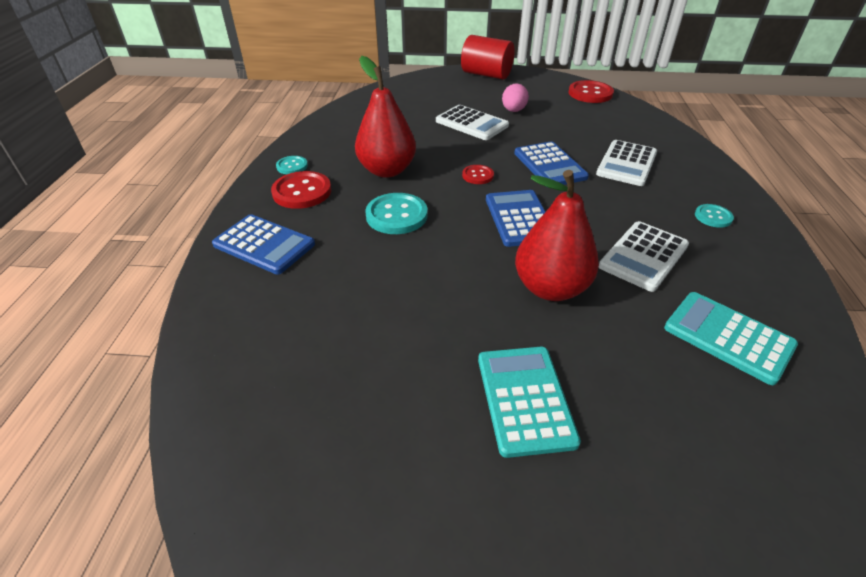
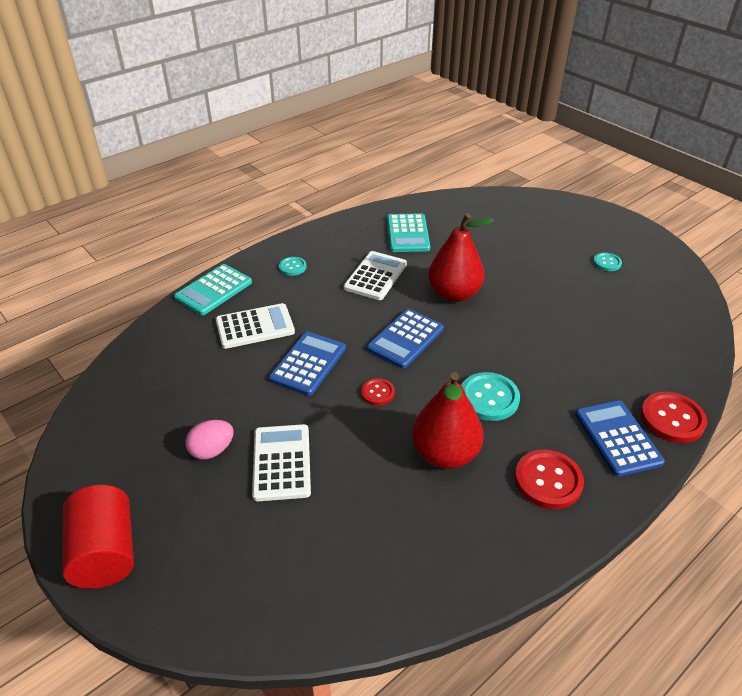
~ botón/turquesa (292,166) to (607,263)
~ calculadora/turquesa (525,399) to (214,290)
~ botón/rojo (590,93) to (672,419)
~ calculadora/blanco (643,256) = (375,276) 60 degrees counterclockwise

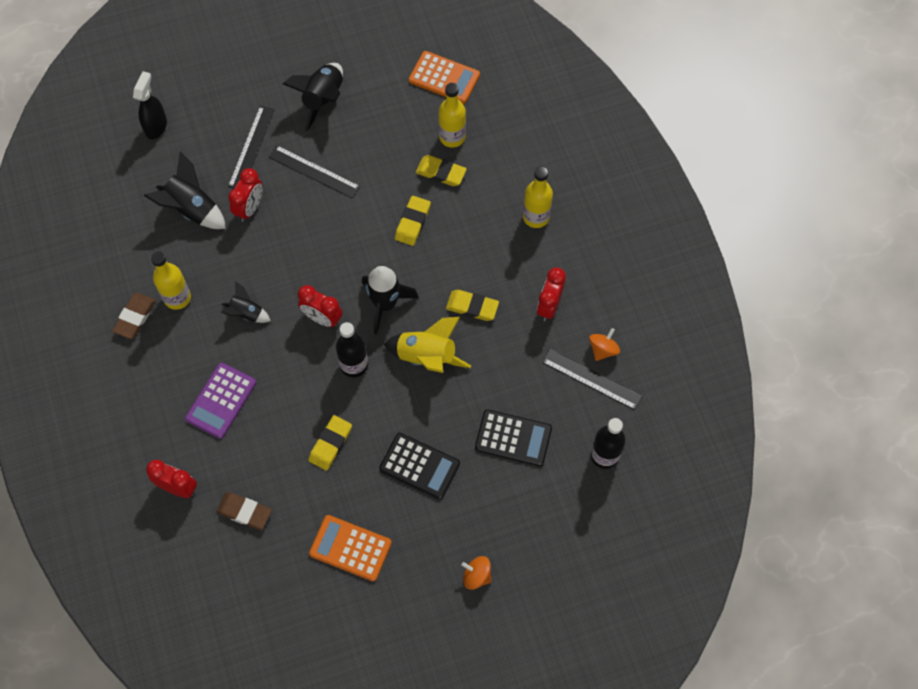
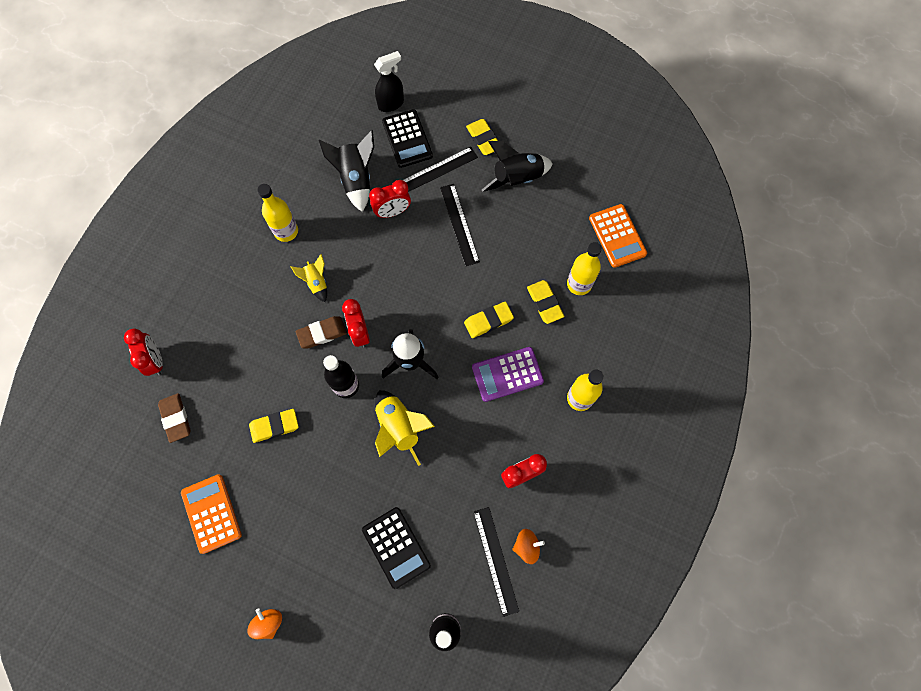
~ goma de borrar/marrón (135,317) to (322,333)
~ calculadora/morado (221,401) to (507,374)
~ calculadora/negro (419,466) to (407,139)
~ goma de borrar/amarillo (472,307) to (483,139)
~ cohete/negro (246,313) to cohete/amarillo (316,282)

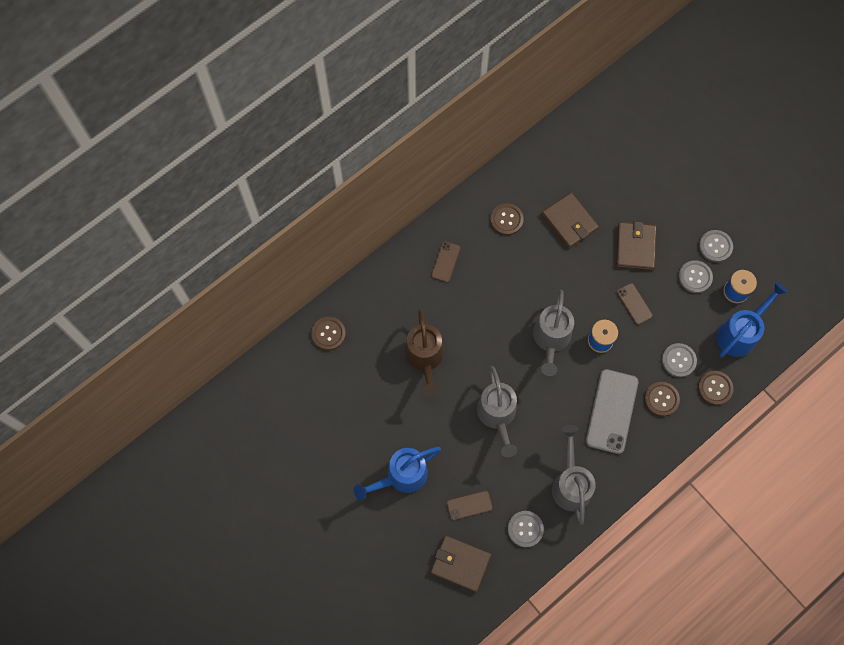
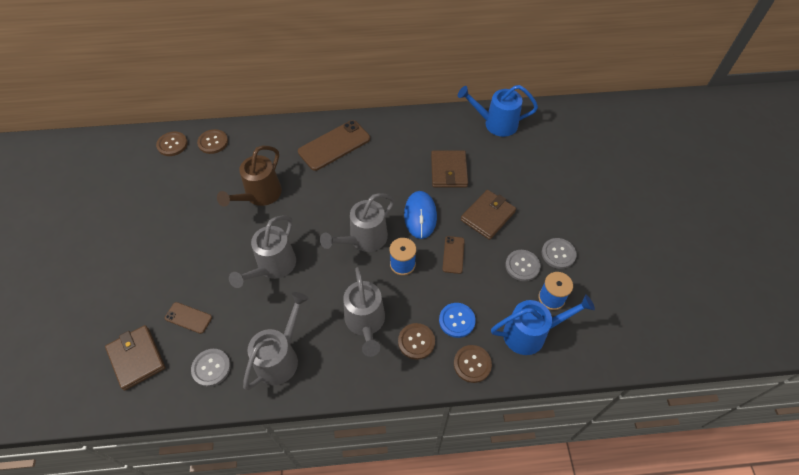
+ ratón/azul (420,216)
~ regadera/azul (401,476) to (495,124)
~ botón/marrón (506,219) to (172,144)
~ móvil/gris (612,411) to regadera/gris (365,323)
~ botón/gris (678,360) to botón/azul (457,320)
~ móvil/marrón (445,262) = (334,145) x1.91

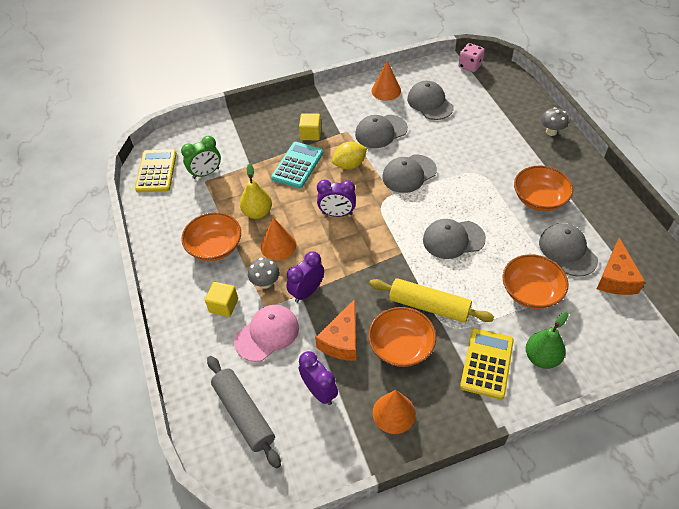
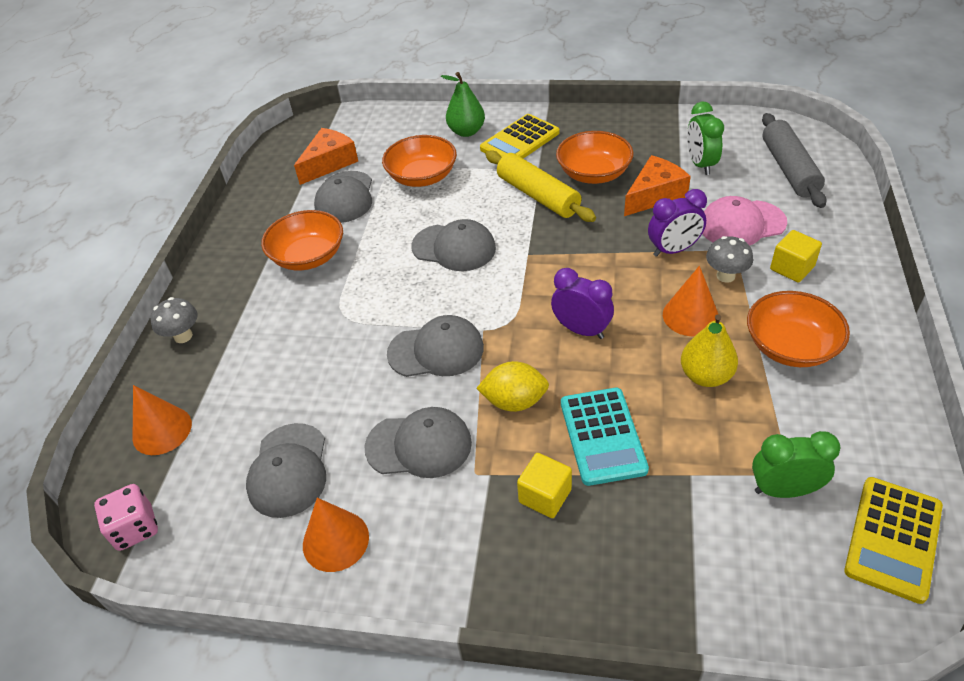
~ cono/naranja (394,413) to (162,430)
~ despertador/morado (319,391) to despertador/verde (700,164)
~ calculadora/turquesa (297,165) = (602,436) 60 degrees counterclockwise

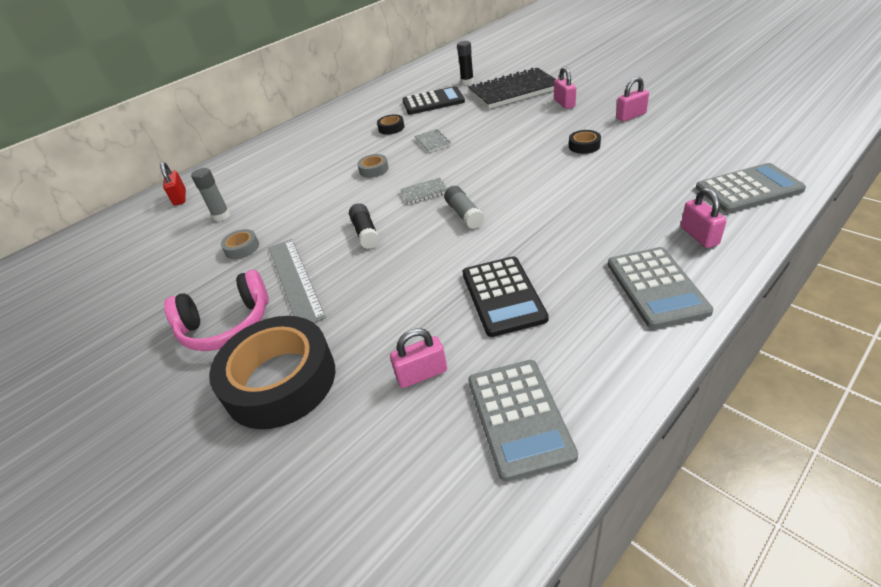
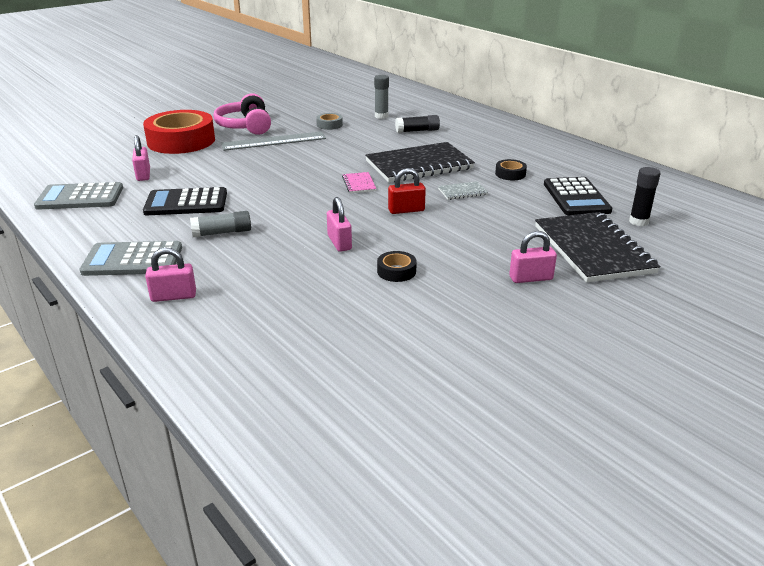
- calculadora/gris (748,189)
~ candado/rojo (180,197) to (406,210)
~ barra de pegamento/negro (365,233) to (417,131)
~ barra de pegamento/gris (464,214) to (222,233)
~ candado/rosa (631,116) to (339,242)
~ cinta adhesiva/gris (374,169) to cuaderno/negro (419,165)
~ cinta adhesiva/negro (280,380) to cinta adhesiva/rojo (181,141)
~ cuaderno/gris (424,192) to cuaderno/rosa (359,184)

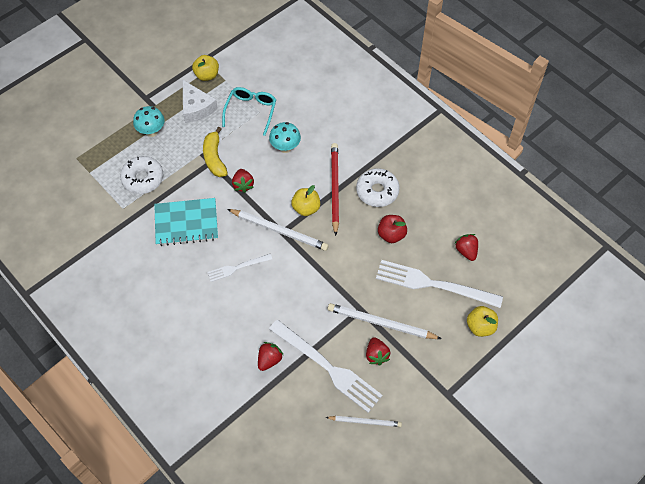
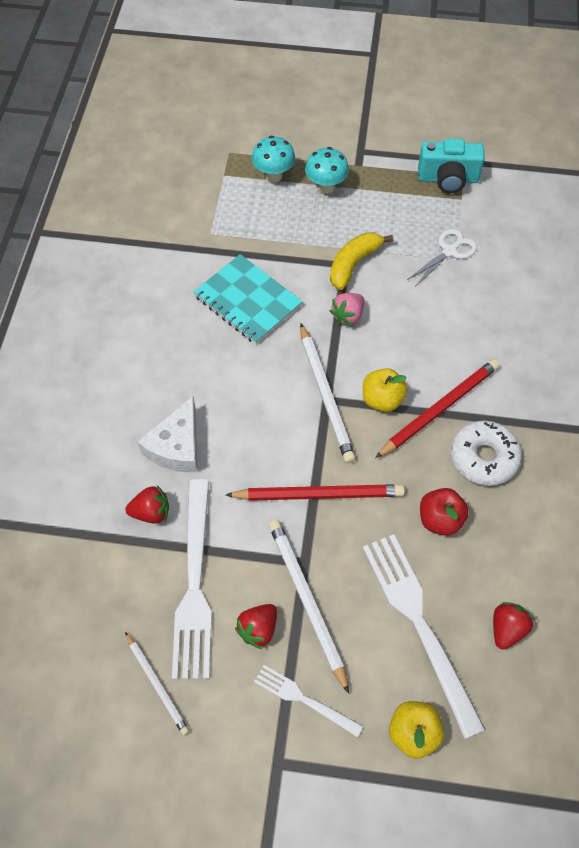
- rosquilla/blanco (143,179)
+ lápiz/rojo (318,494)
~ queso/blanco (196,107) to (177,446)
~ tenedor/blanco (237,267) to (304,699)
~ seta/turquesa (285,148) to (273,175)
~ manzana/amarillo (207,75) to cámara/turquesa (448,179)
~ gafas/turquesa (251,111) to tijeras/blanco (449,251)
~ fresa/rojo (243,185) to fresa/rosa (348,316)

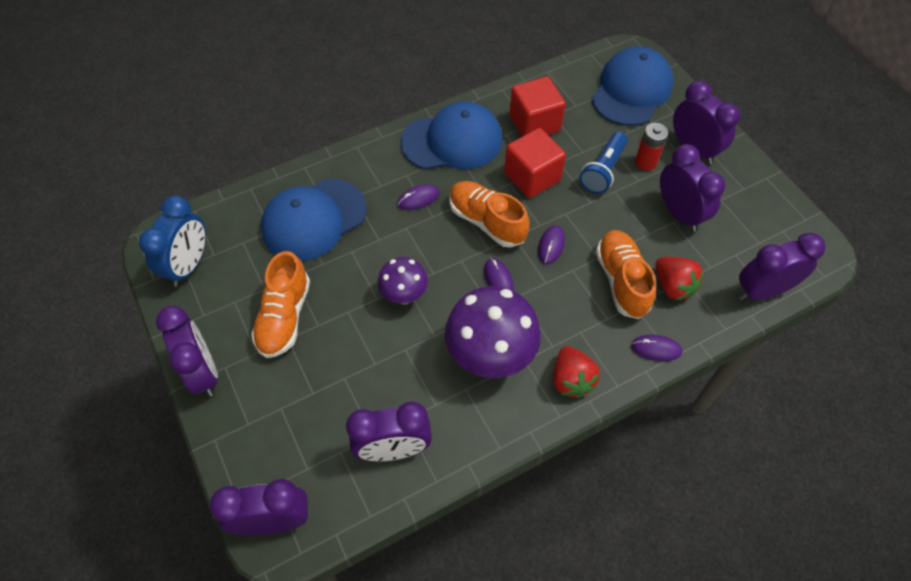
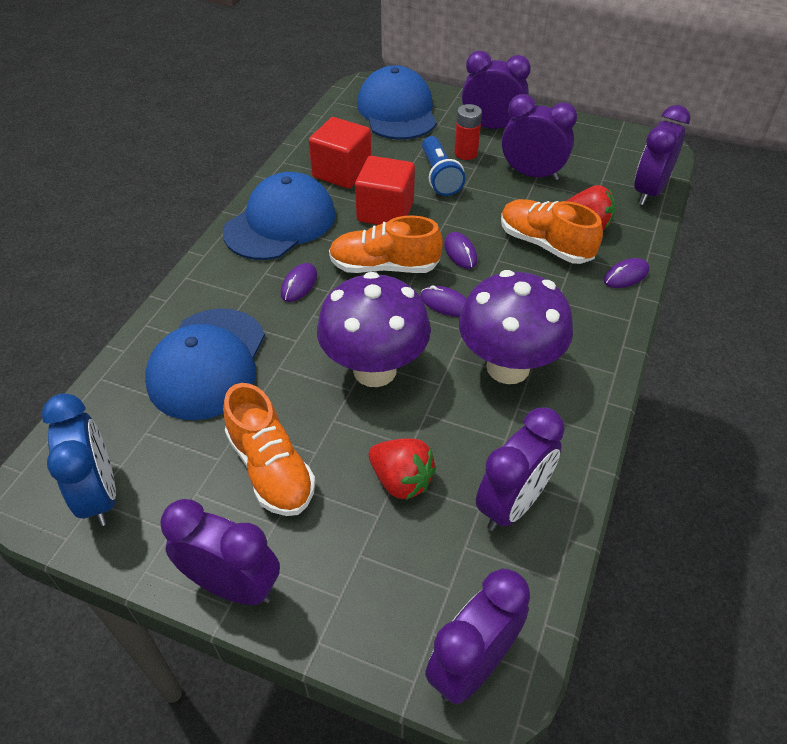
~ fresa/rojo (571,380) to (401,480)
~ seta/morado (404,295) = (375,370) x1.77

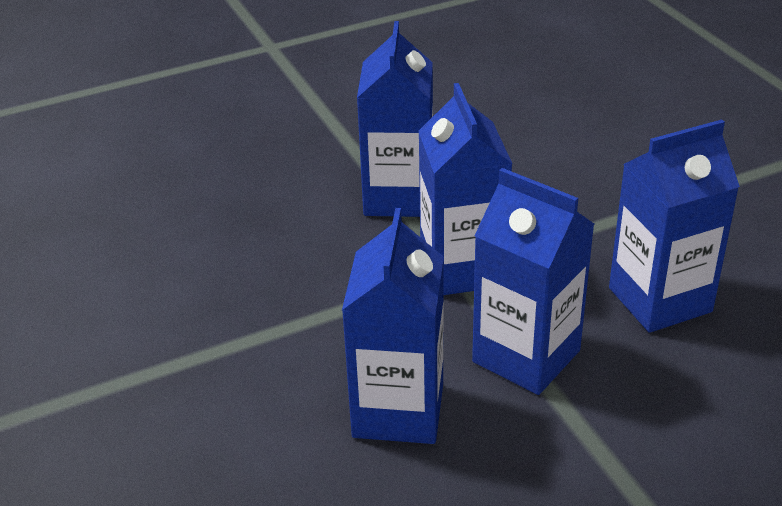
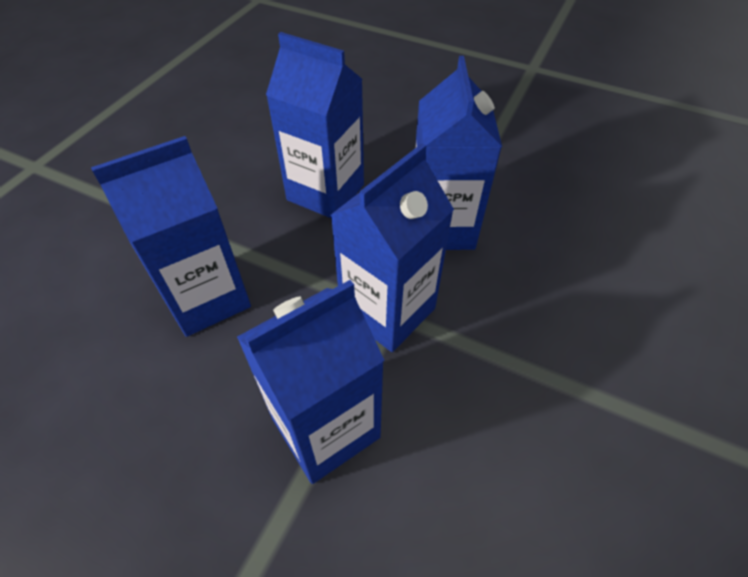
~ cartón de leche/azul (398,410) to (207,298)

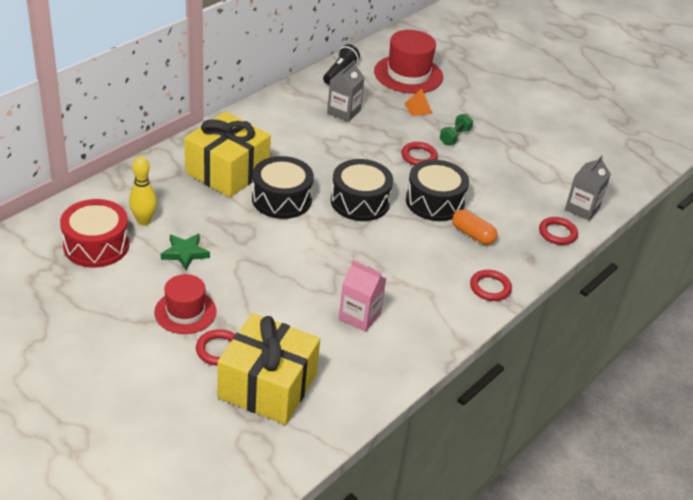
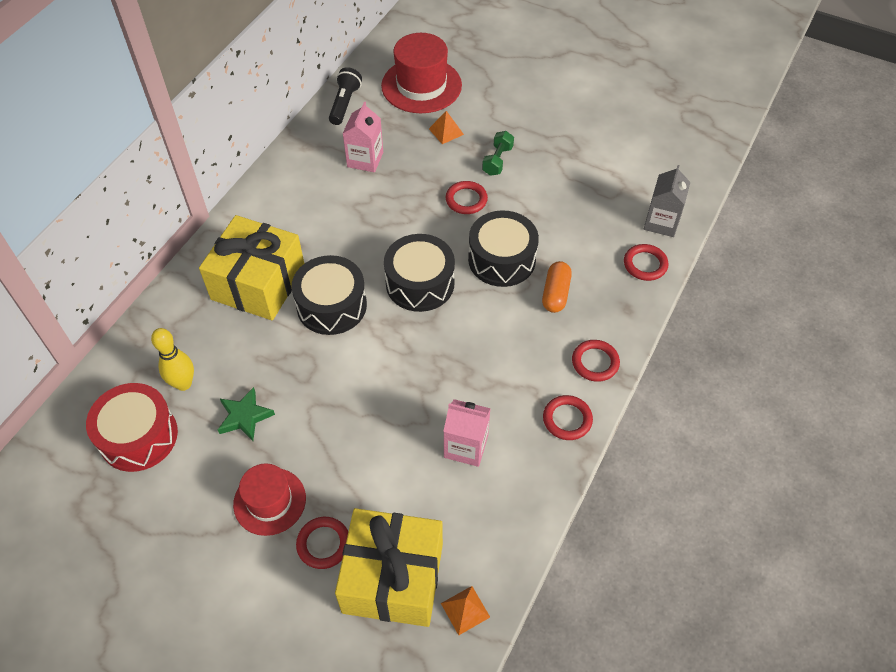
+ pirámide/naranja (465,610)
+ anillo/rojo (567,419)
~ cartón de leche/gris (343,112) to cartón de leche/rosa (365,159)
~ cápsula/naranja (472,235) = (555,293) 75 degrees clockwise

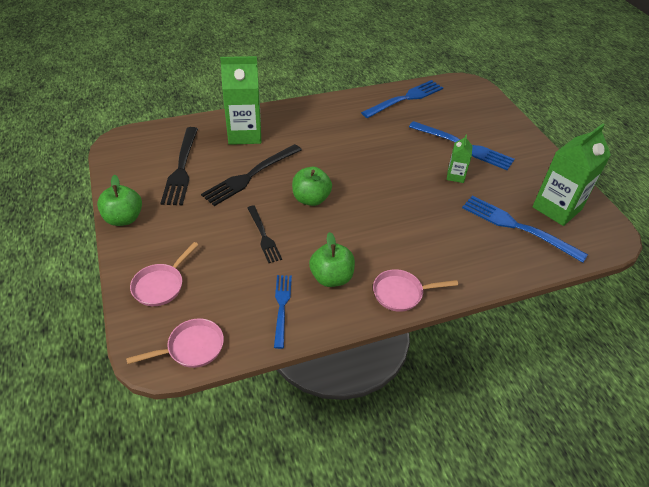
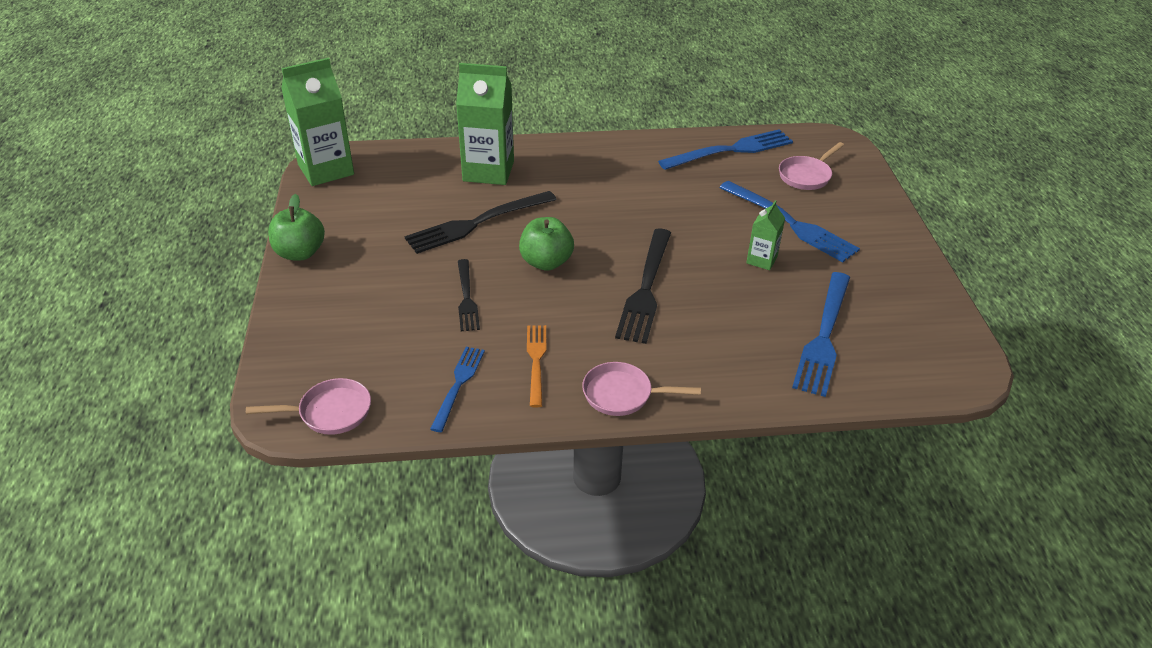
~ sartén/rosa (161,285) to (806,176)
~ tenedor/negro (181,169) to (646,289)
~ cartón de leche/verde (556,208) to (326,170)
~ manzana/verde (331,277) to tenedor/naranja (536,361)
~ tenedor/azul (516,227) = (824,337) 120 degrees counterclockwise

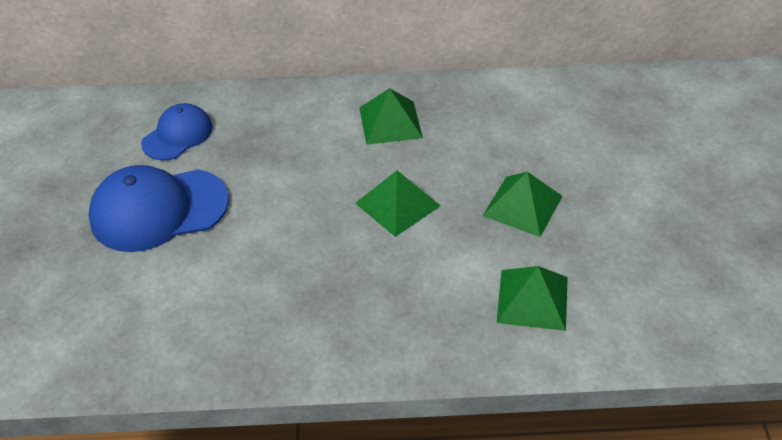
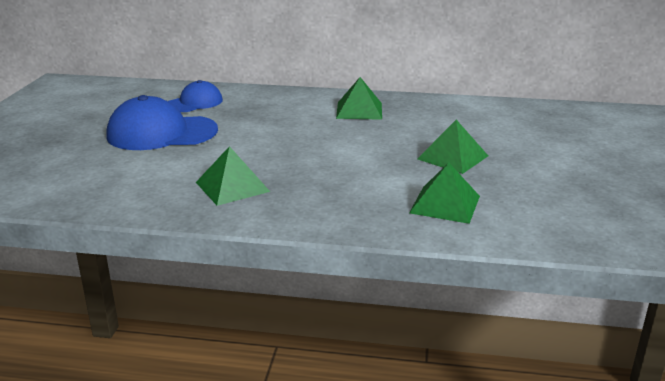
~ pirámide/verde (397,204) to (232,186)

